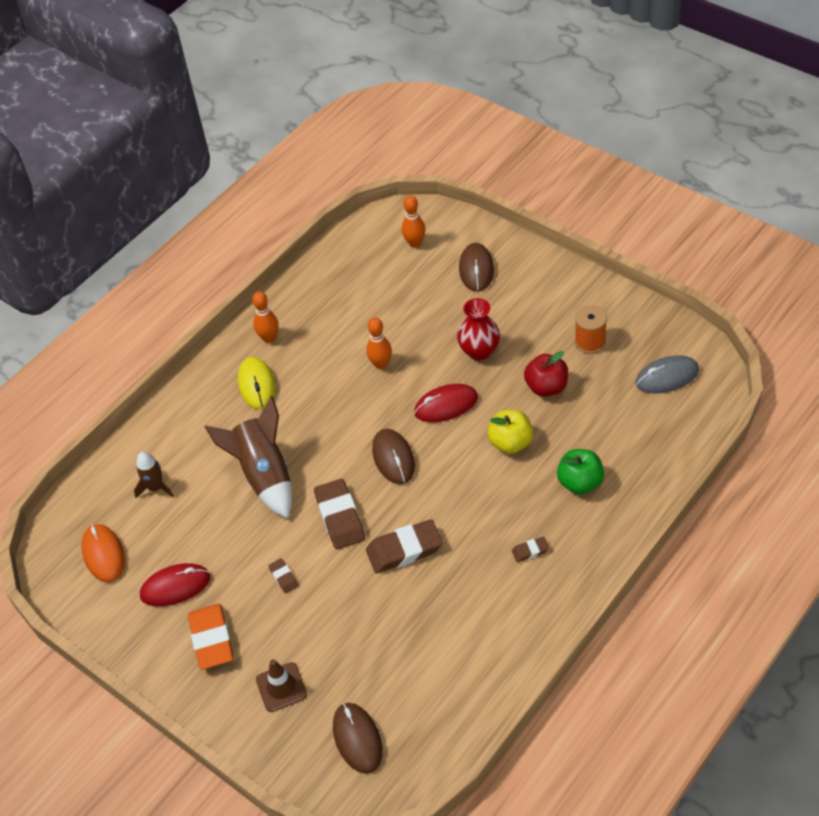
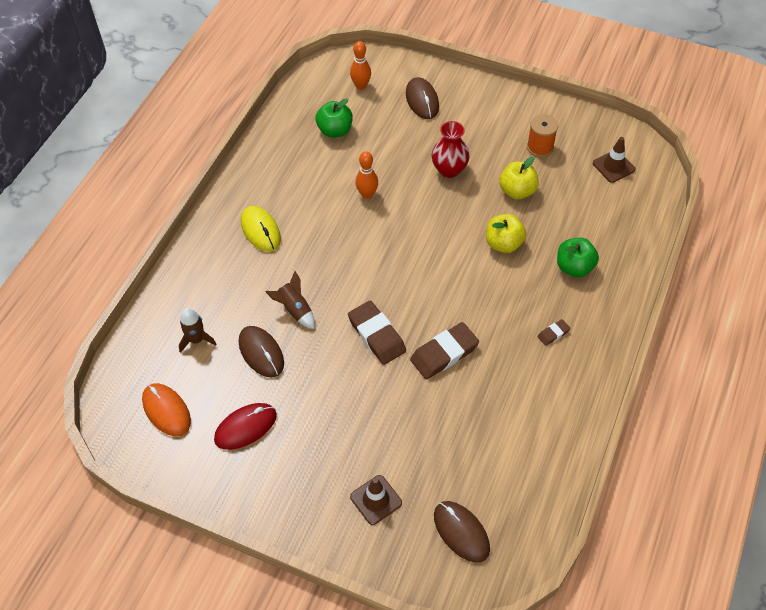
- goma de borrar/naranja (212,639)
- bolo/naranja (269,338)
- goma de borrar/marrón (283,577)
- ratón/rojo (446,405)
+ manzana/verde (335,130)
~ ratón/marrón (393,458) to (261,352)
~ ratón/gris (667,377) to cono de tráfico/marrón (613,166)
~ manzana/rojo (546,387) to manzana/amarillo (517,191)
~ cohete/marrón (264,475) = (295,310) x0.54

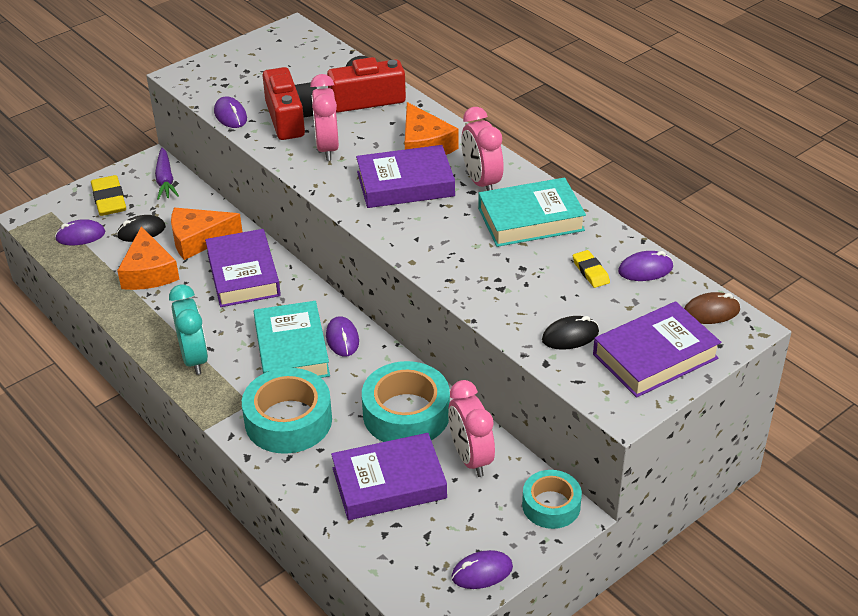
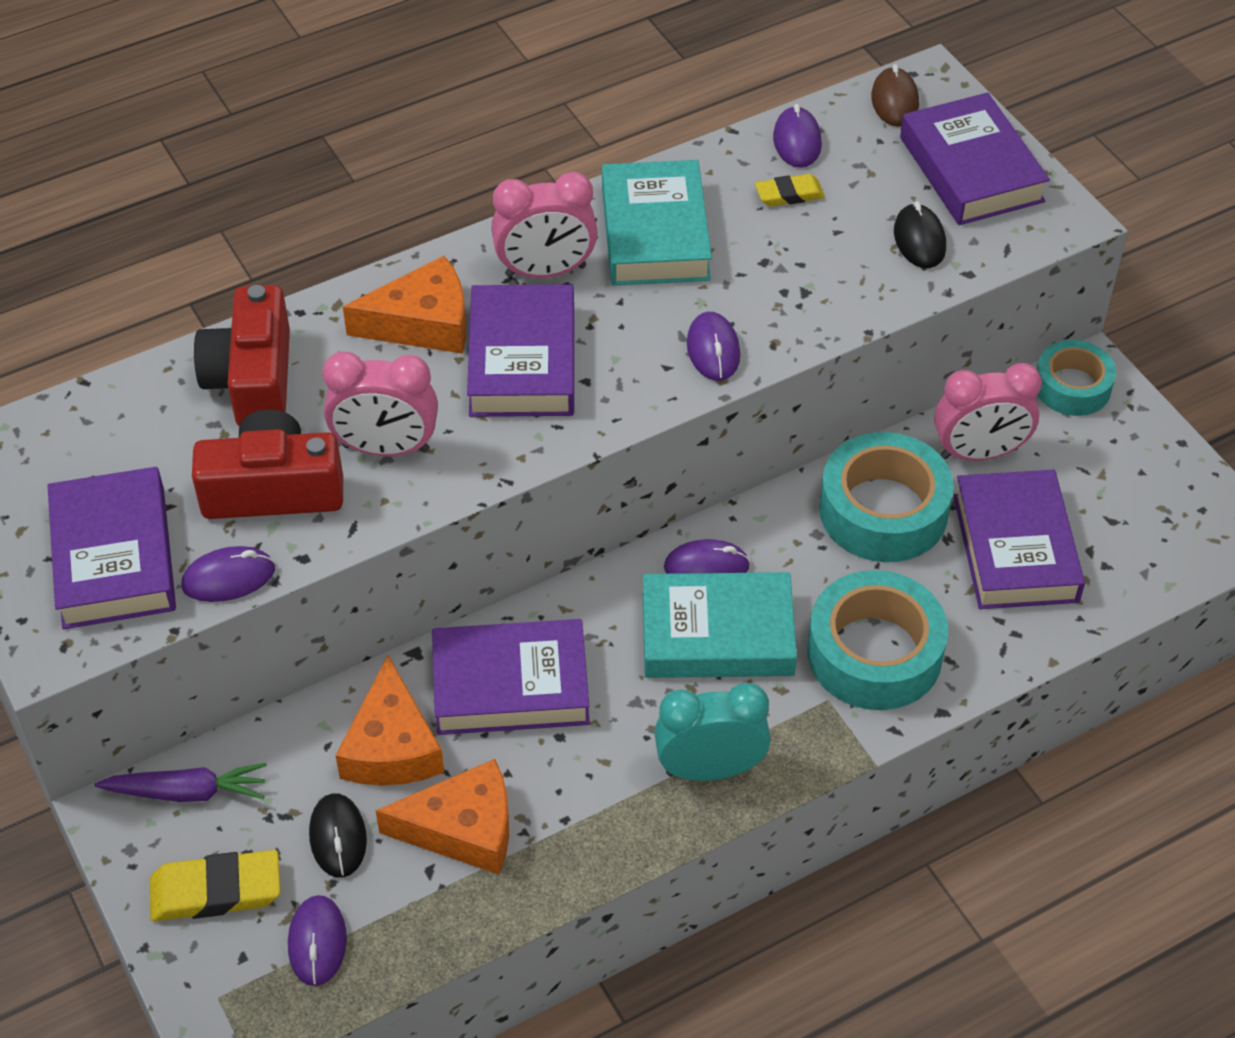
+ libro/morado (114,557)
~ ratón/morado (482,572) to (713,350)

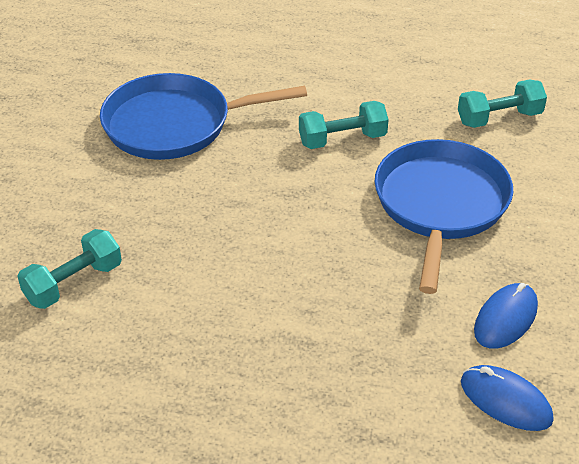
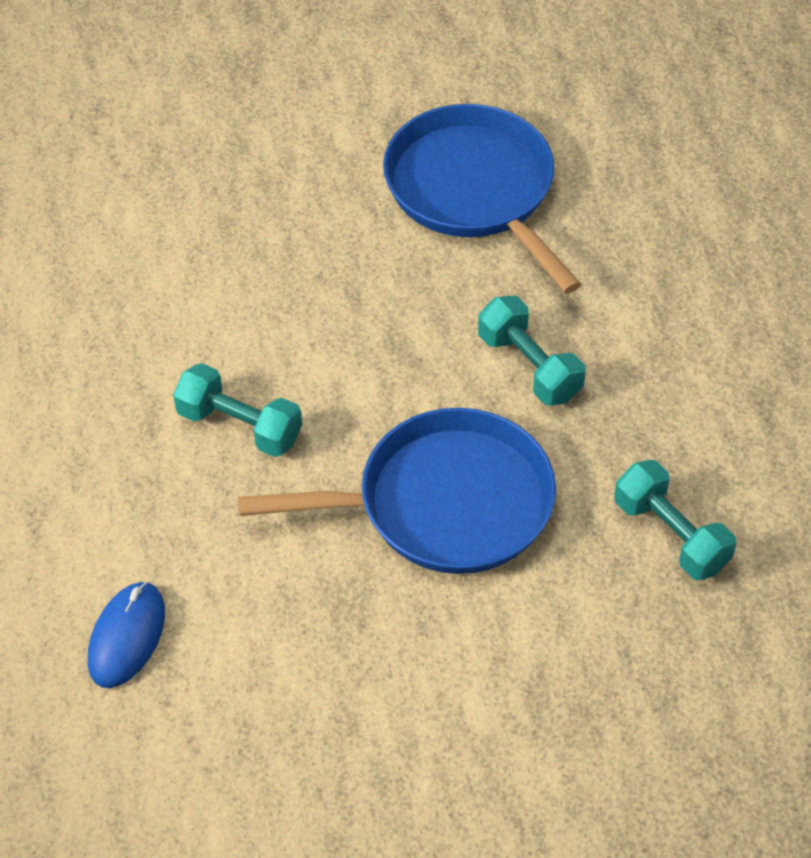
- ratón/azul (505,319)
~ mancuerna/turquesa (73,283) to (239,426)

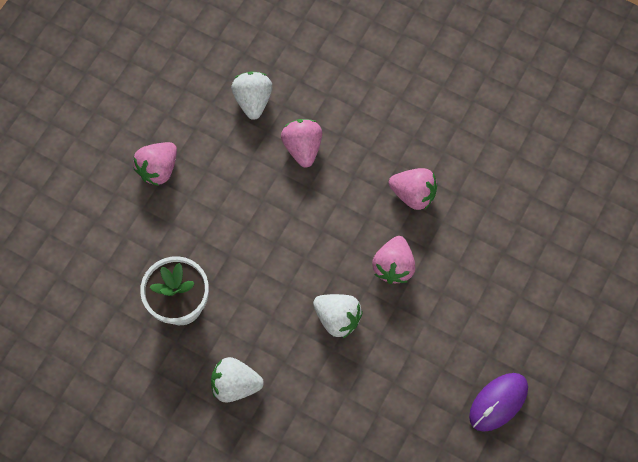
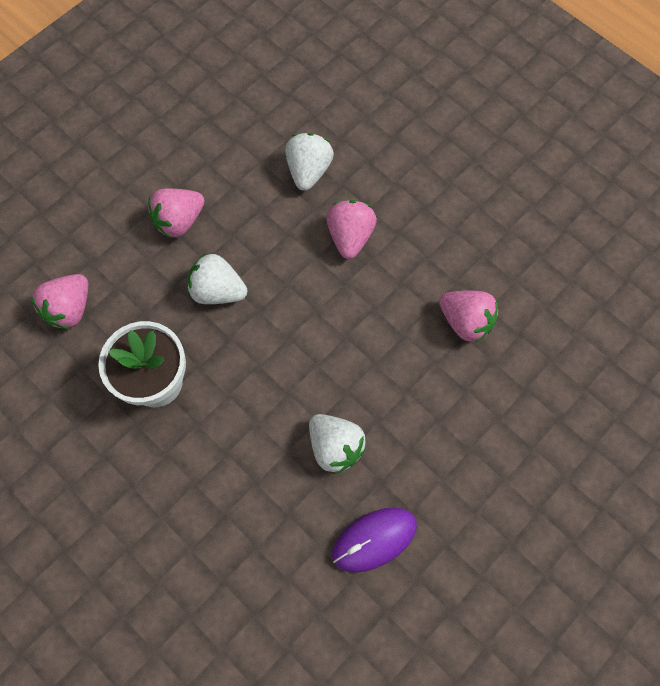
~ fresa/blanco (235,384) to (218,291)
~ fresa/rosa (393,266) to (70,309)
~ ratón/morado (498,402) to (374,539)

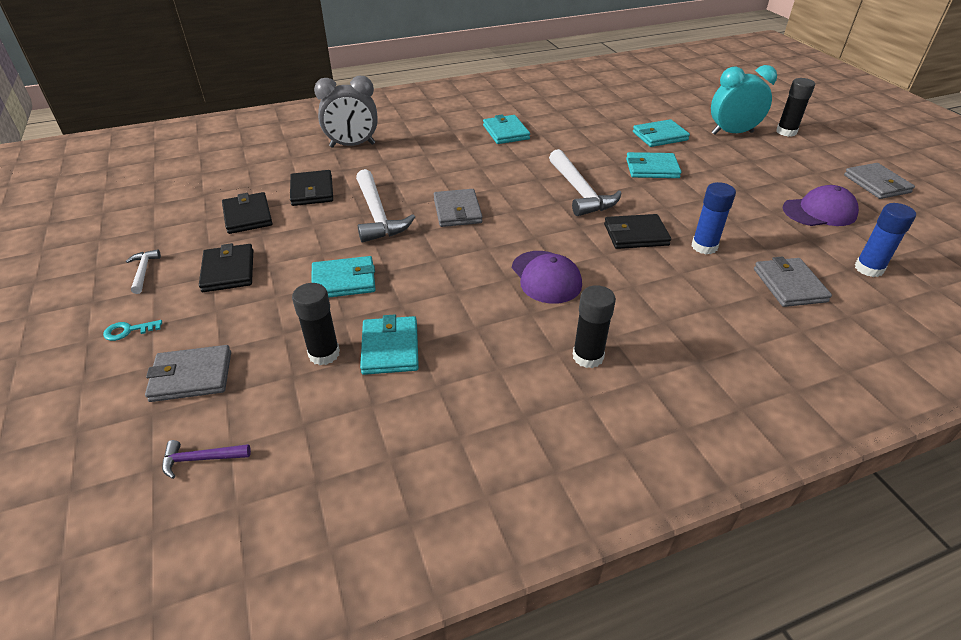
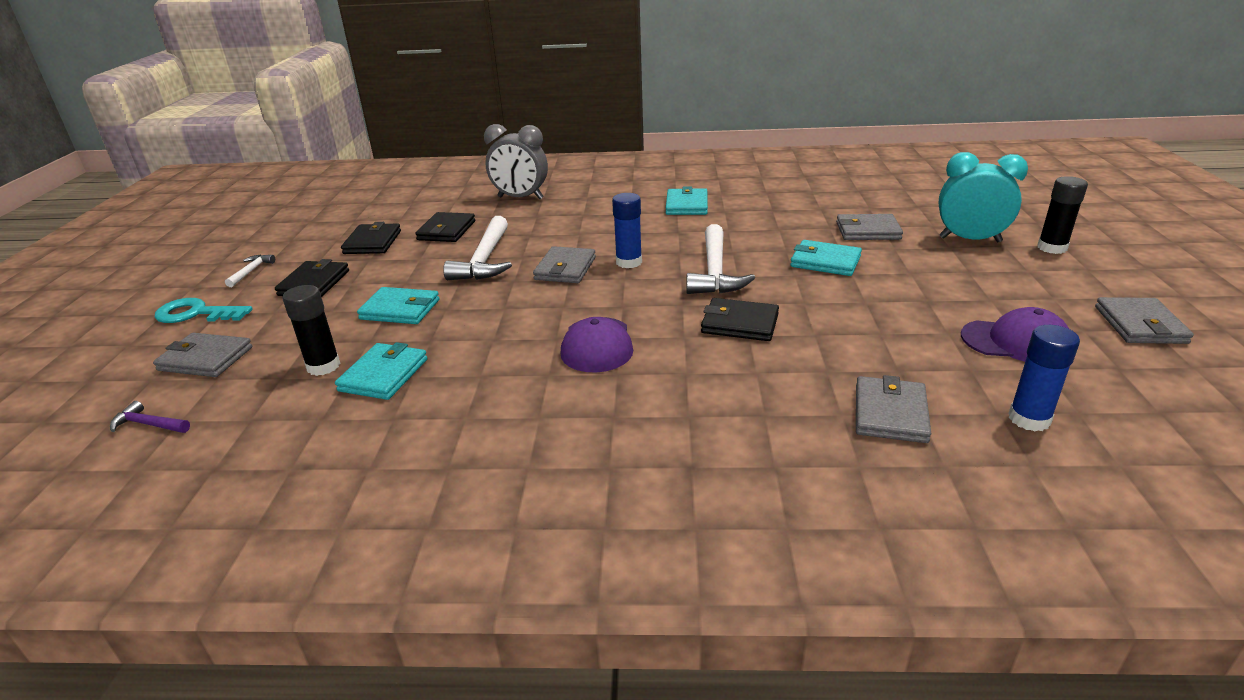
- barra de pegamento/negro (588,357)
~ barra de pegamento/azul (704,246) to (629,262)
~ cartera/turquesa (660,136) to cartera/gris (867,231)
~ llave/turquesa (128,331) = (196,313) x1.87

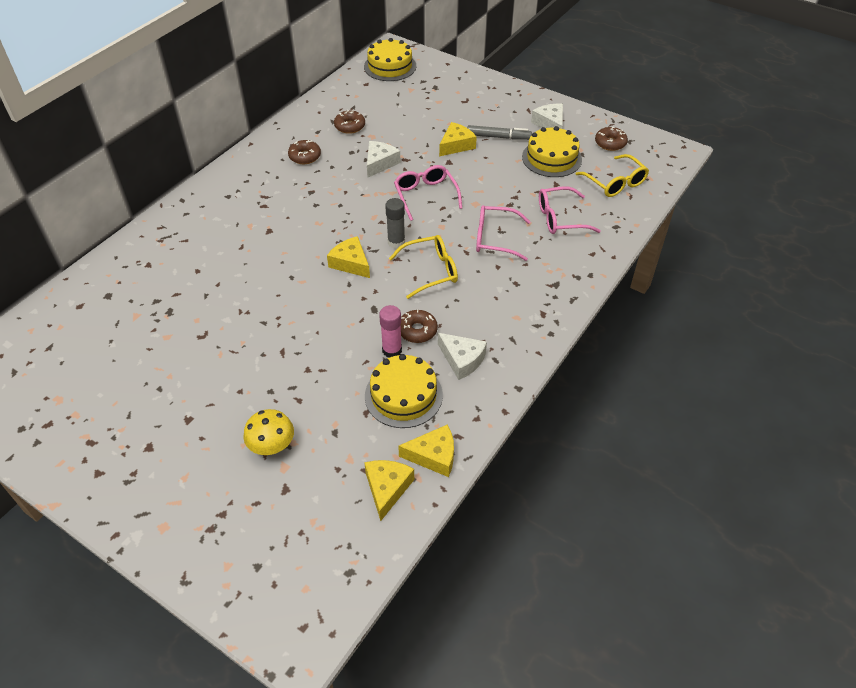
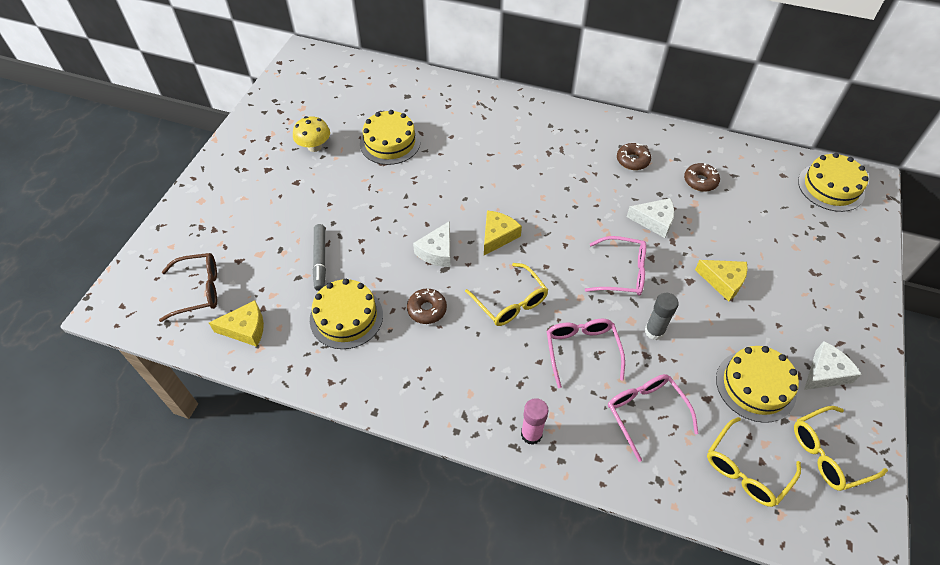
- queso/amarillo (433,456)
+ gafas/marrón (198,290)
+ tarta/amarillo (390,142)
~ seta/amarillo (272,446) to (314,146)
~ barra de pegamento/rosa (392,350) to (531,434)
~ barra de pegamento/gris (396,242) to (654,331)
~ queso/blanco (462,360) to (437,251)
~ rotulador/gris (498,137) to (320,260)
~ rosquilla/marrón (610,143) to gafas/amarillo (829,453)
~ gafas/rosa (426,196) = (621,272) 45 degrees clockwise

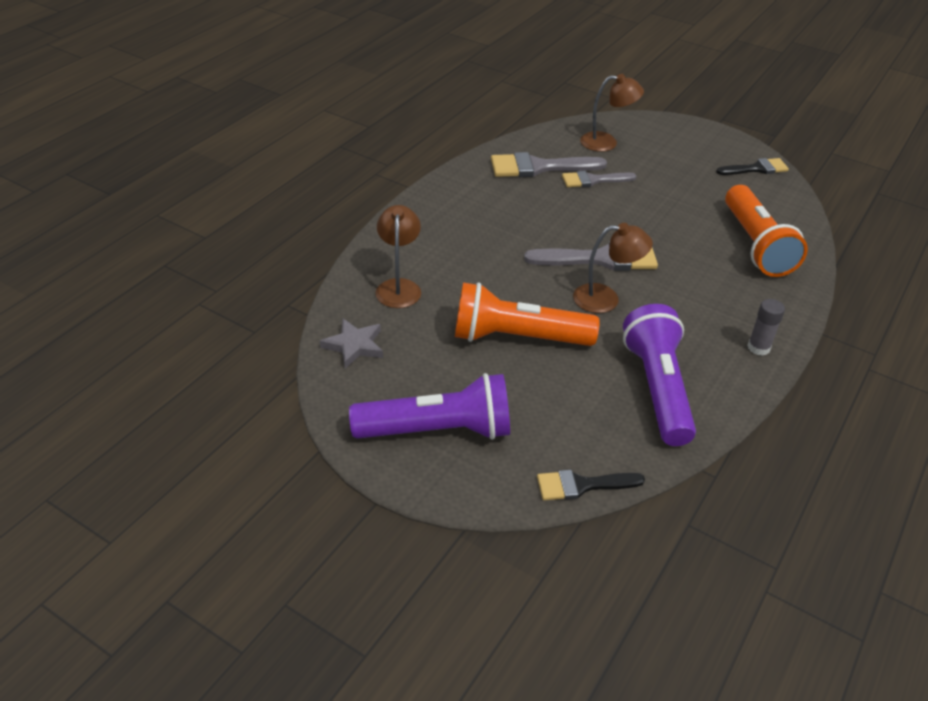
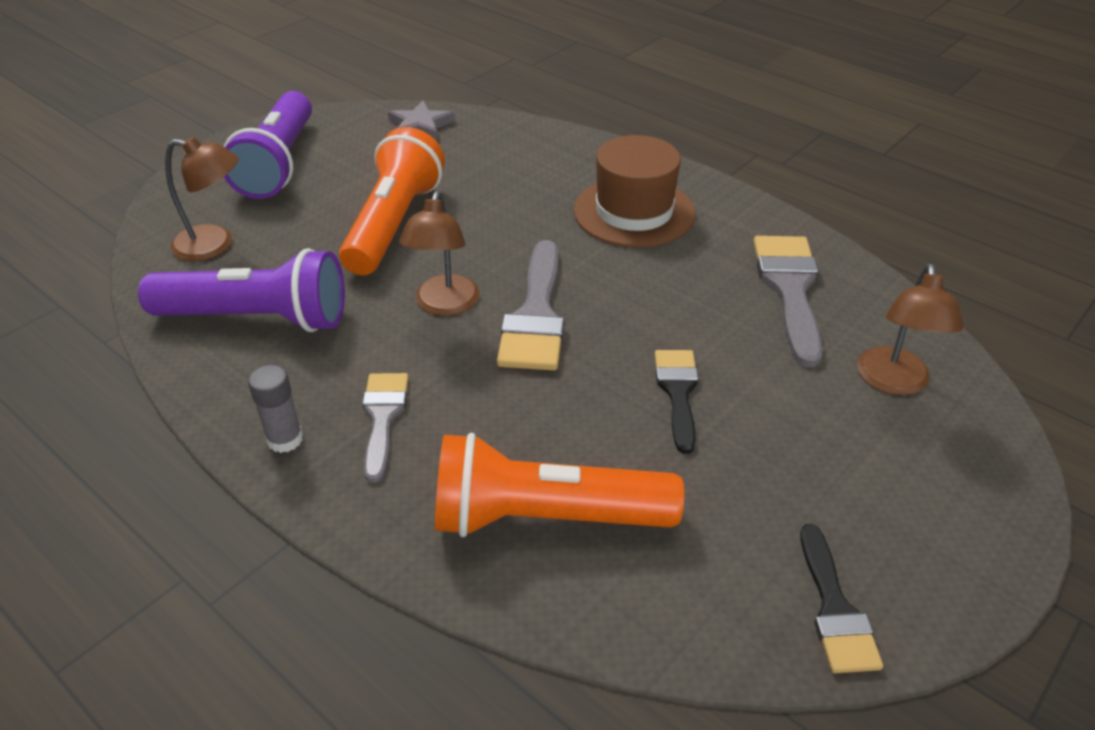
+ sombrero/marrón (634,212)
~ lámpara/marrón (399,287) to (215,245)
~ pincel/negro (582,485) to (678,392)
~ pincel/gris (593,180) to (383,417)

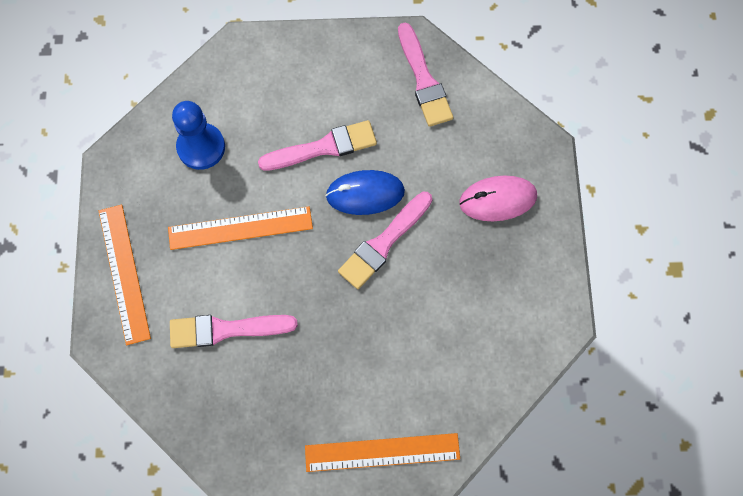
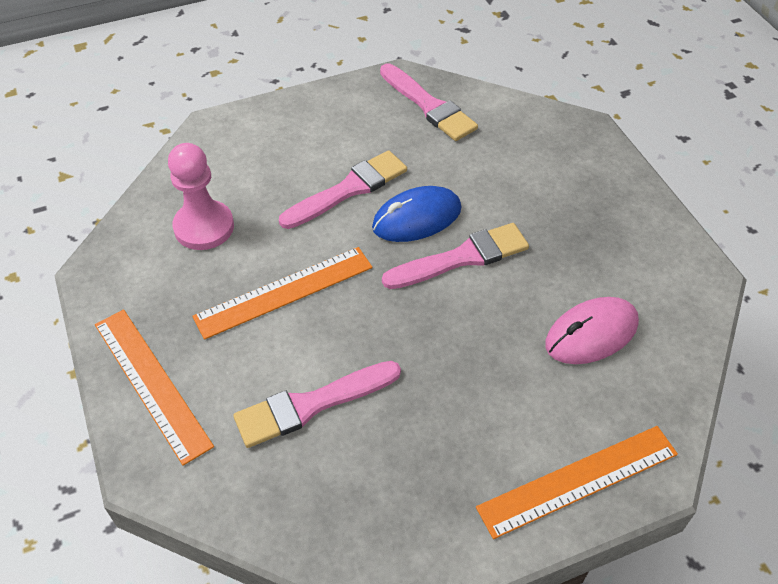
~ ratón/rosa (498,199) to (591,334)
~ peón/azul (201,147) to peón/rosa (204,227)
~ pincel/rosa (383,243) = (462,258) 135 degrees counterclockwise

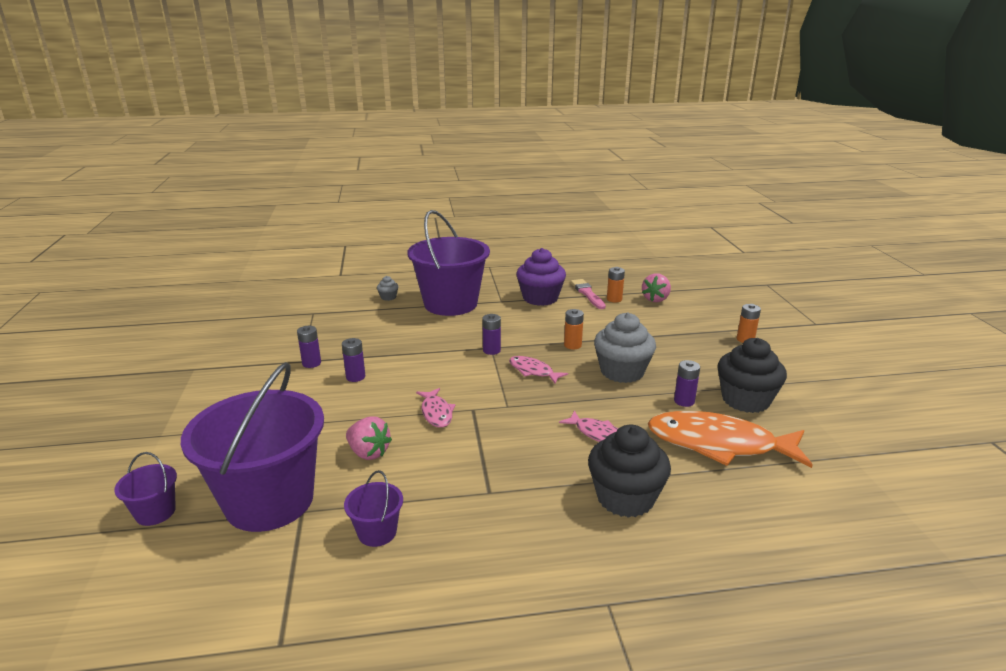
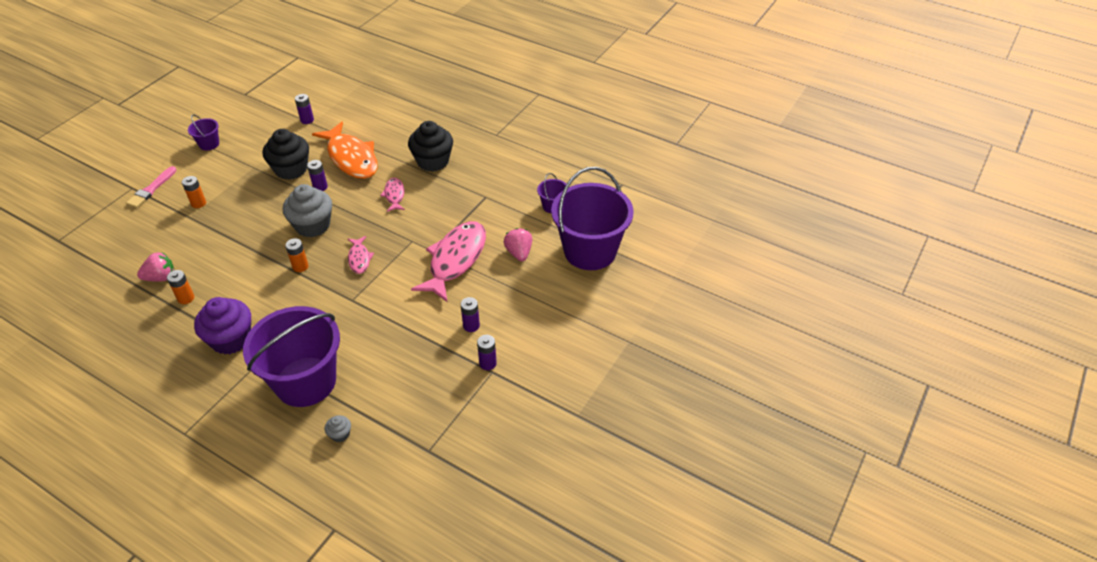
~ balde/morado (155,512) to (209,144)
~ pila/morado (491,350) to (307,120)
~ pincel/rosa (587,294) to (151,189)
~ pez/rosa (436,413) = (455,260) x2.06

